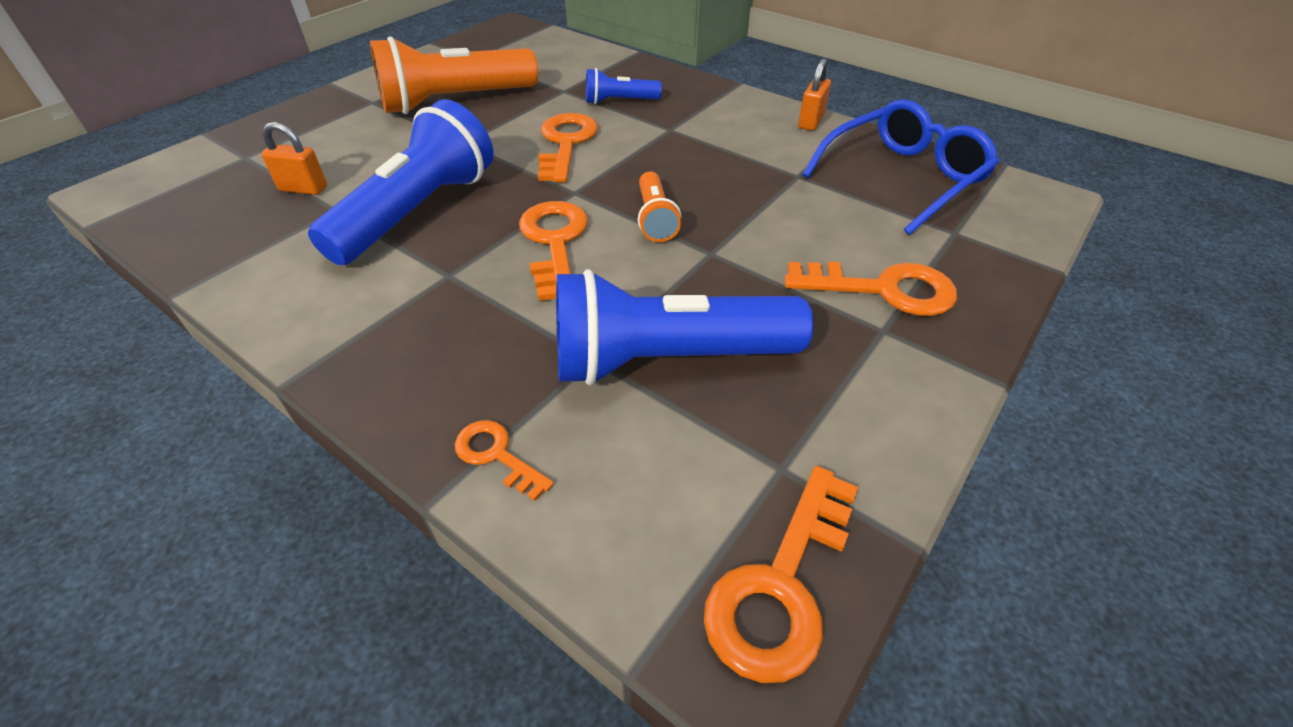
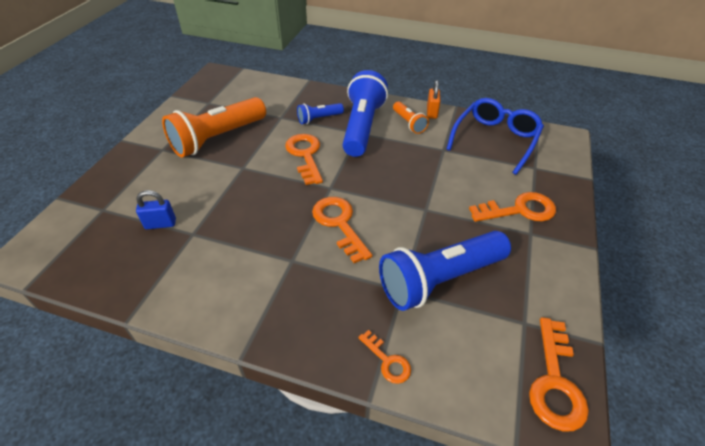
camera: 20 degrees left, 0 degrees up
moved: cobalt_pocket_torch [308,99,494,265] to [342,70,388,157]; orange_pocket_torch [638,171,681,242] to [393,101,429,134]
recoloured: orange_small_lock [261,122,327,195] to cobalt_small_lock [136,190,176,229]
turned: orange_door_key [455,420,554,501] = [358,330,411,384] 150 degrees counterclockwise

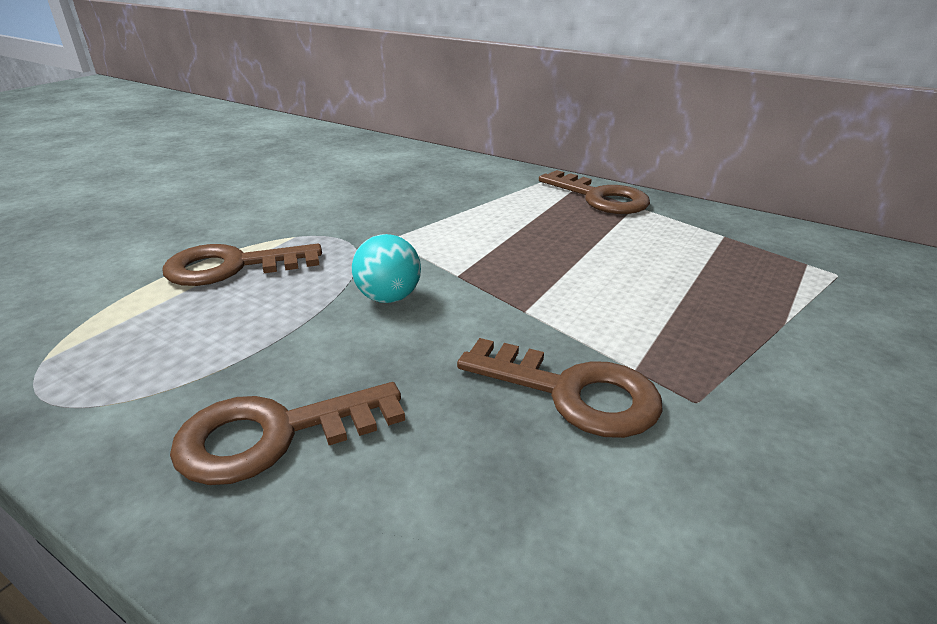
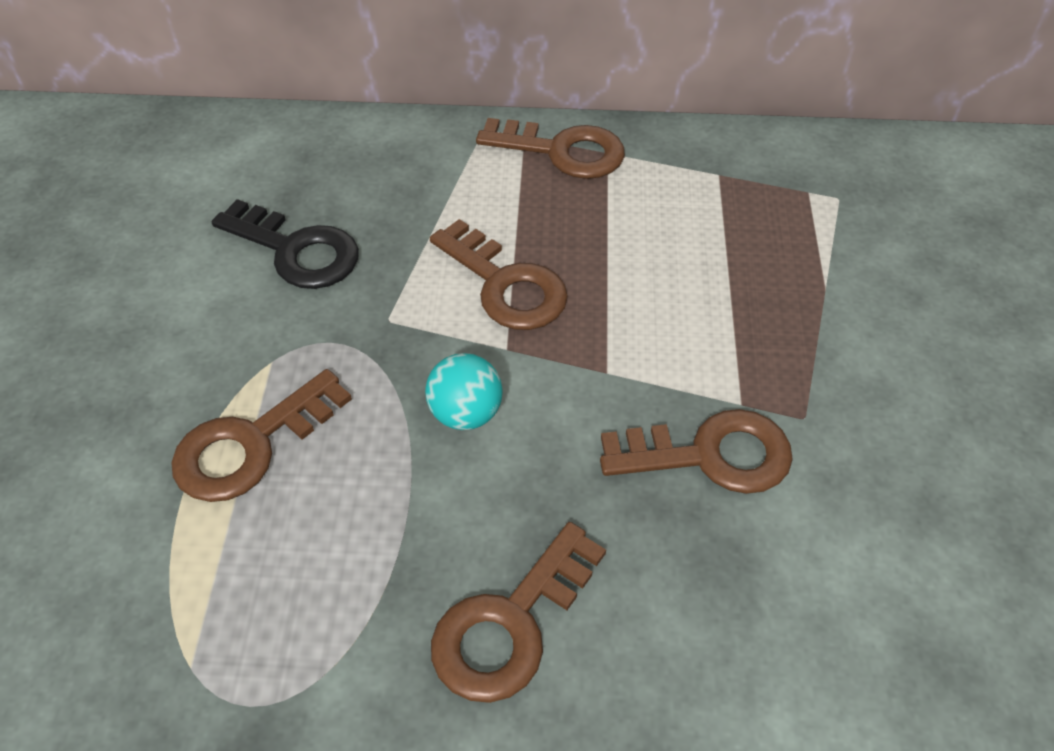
camera: 30 degrees left, 20 degrees up
added: ebony_door_key [212,199,359,289]; brown_door_key [430,219,568,330]

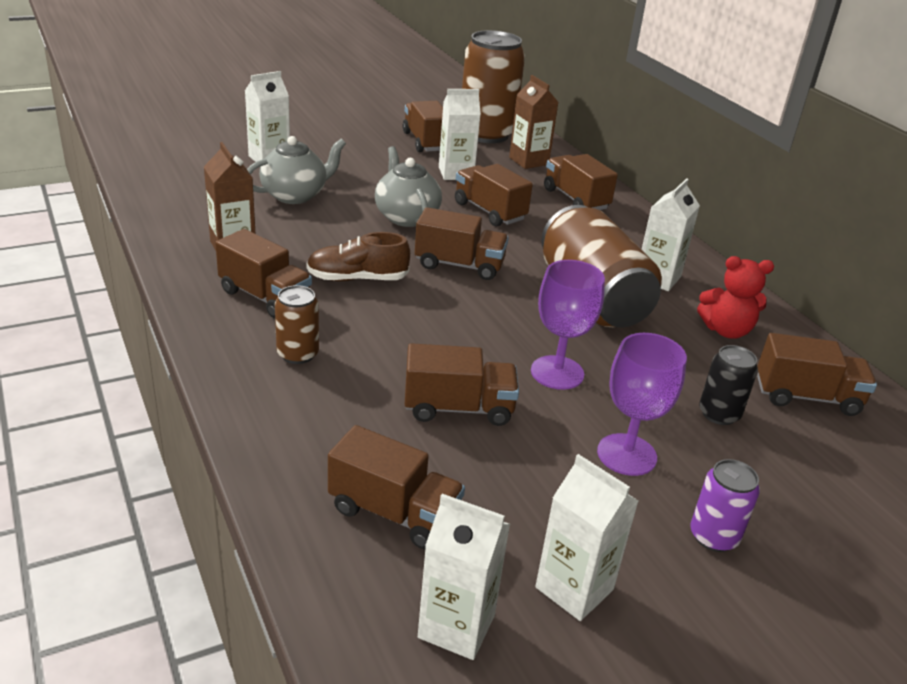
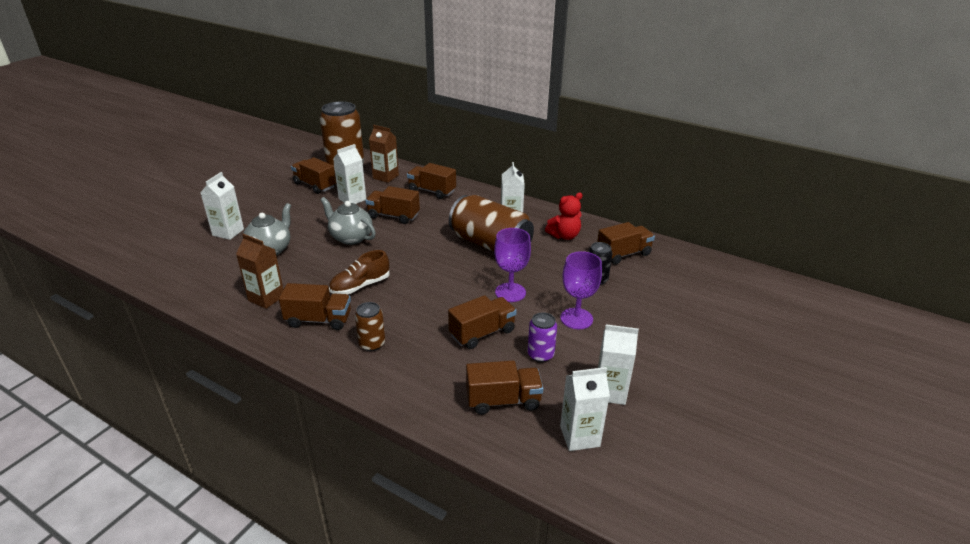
camera: 30 degrees left, 0 degrees up
removed: brown_truck [415,207,509,280]
moved: violet_soda_can [690,459,760,552] to [528,312,557,362]

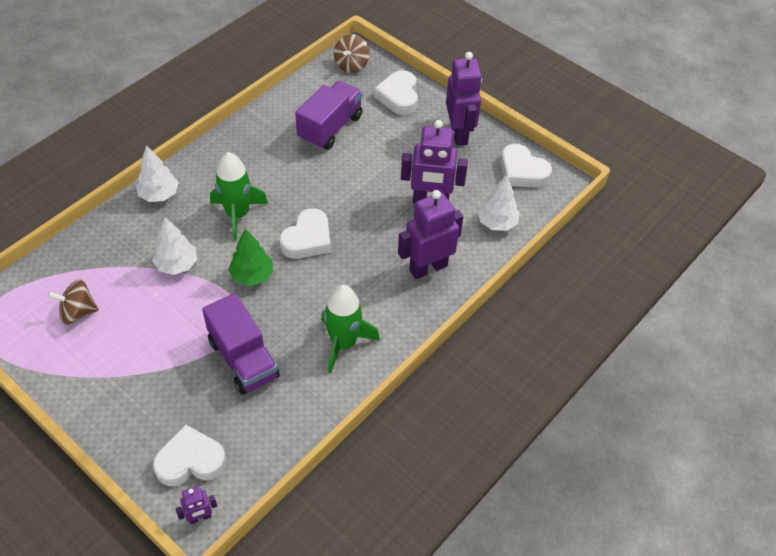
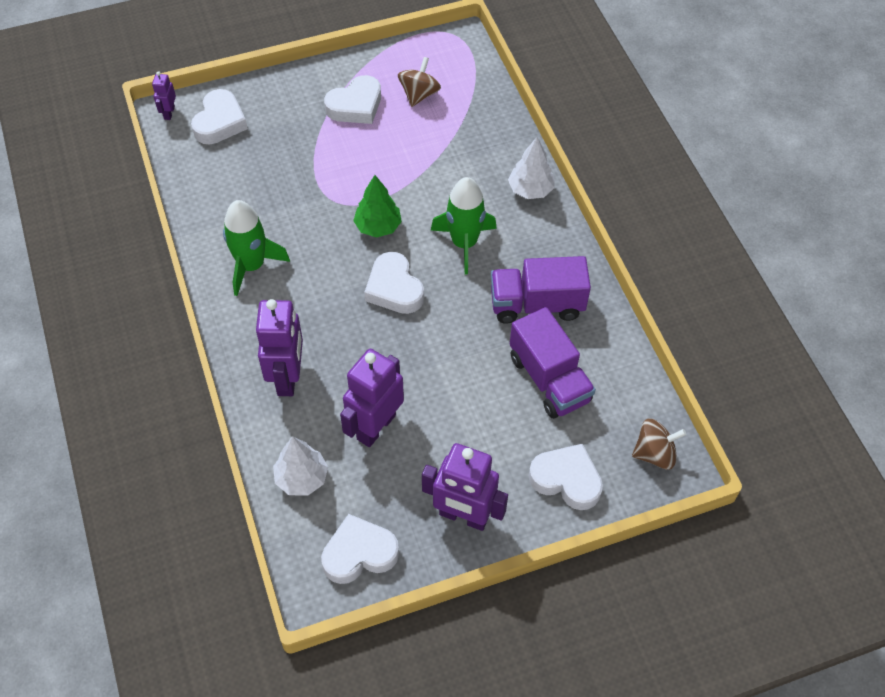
camera: 120 degrees right, 5 degrees up
removed: snow-white_toy_tree [152,218,197,275]
added: snow-white_heart_shape [324,75,381,124]
moved: violet_truck [202,293,280,395] to [491,256,591,324]
turned: brown_spinning_top [334,34,370,73] = [632,419,686,470] 120 degrees clockwise

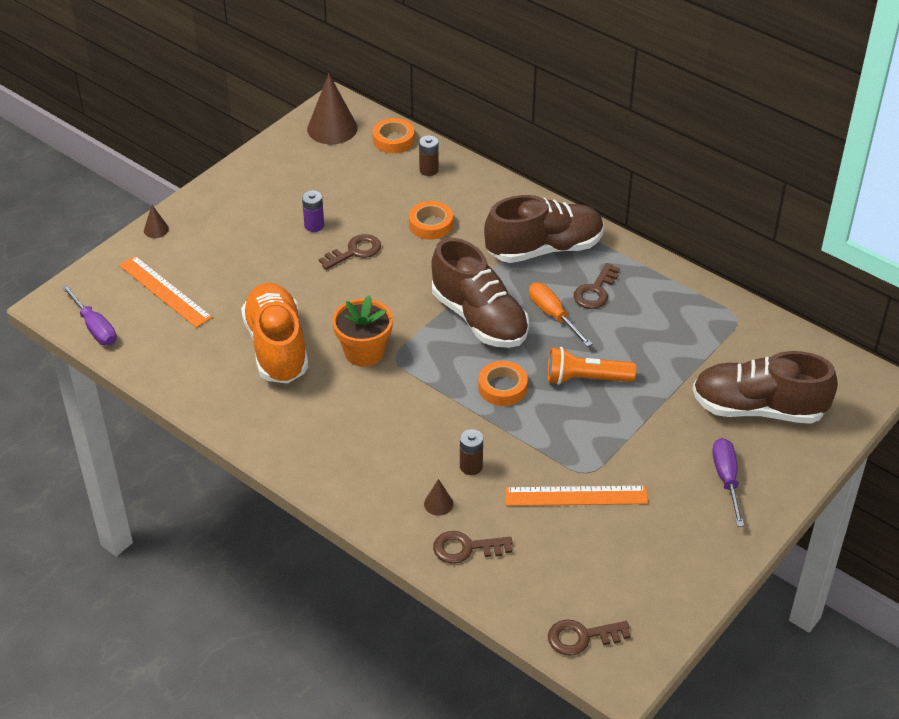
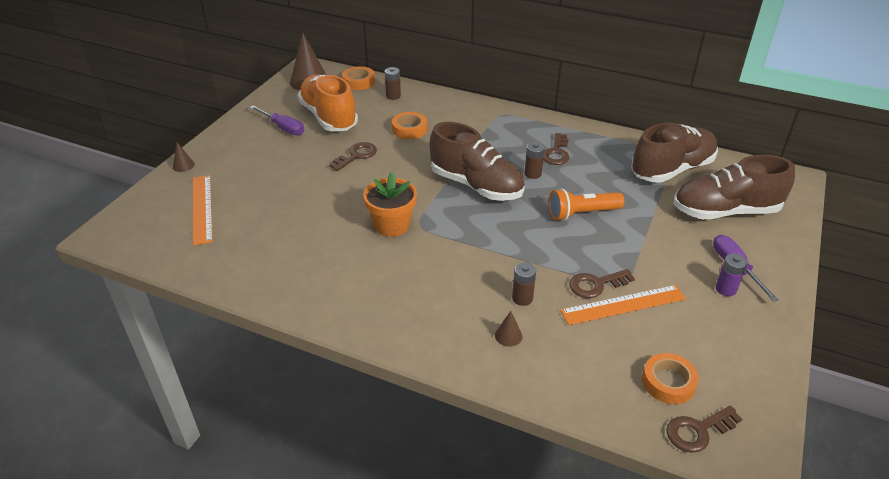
camera: 15 degrees left, 5 degrees down
moved: violet_screwdriver [61,284,117,345] to [250,106,304,135]; orange_shoe [241,283,308,384] to [298,74,358,131]; brown_door_key [433,531,513,564] to [569,269,635,298]; brown_shoe [484,195,604,263] to [631,123,718,183]; orange_tape [478,361,528,406] to [642,353,699,404]; violet_battery [302,190,324,232] to [716,253,747,296]
replaced: orange_screwdriver [529,283,592,347] to brown_battery [525,142,545,179]
turned: orange_ruler [119,256,212,328] = [193,175,213,246] 45 degrees clockwise

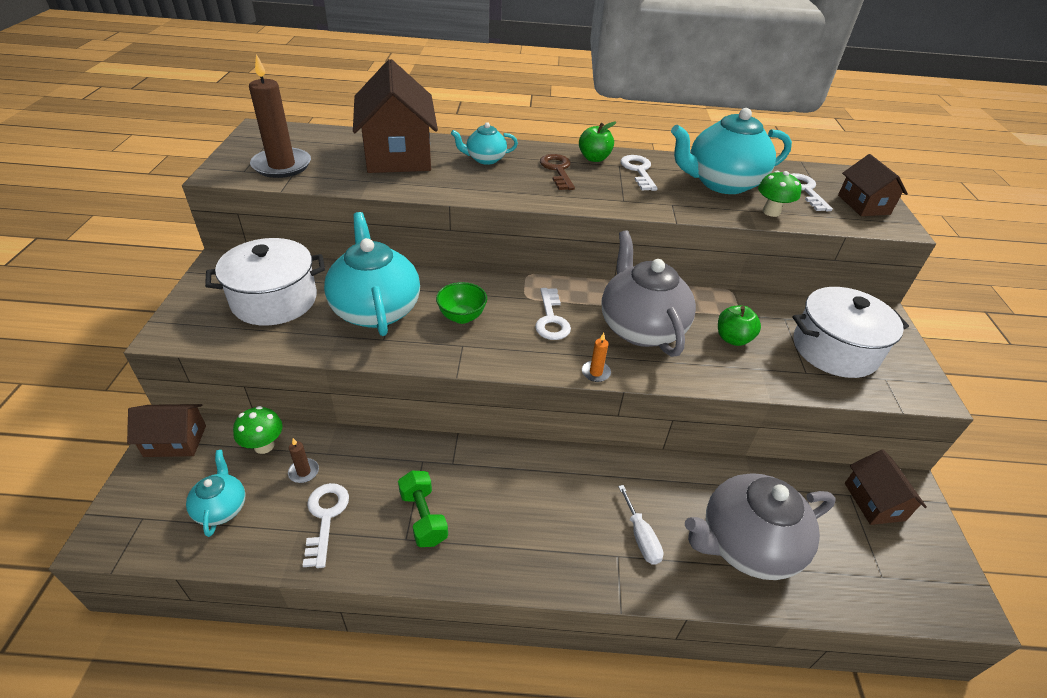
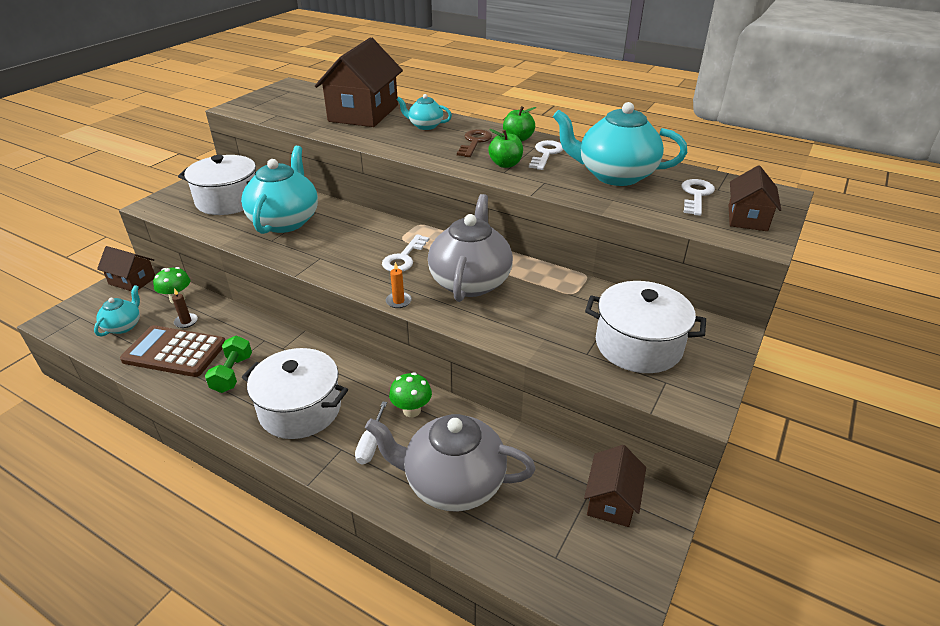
camera: 30 degrees right, 5 degrees down
removed: brown_wax_candle [249,54,311,178]; emerald_bowl [436,282,487,324]
added: snow-white_cooking_pot [242,348,348,439]
moved: emerald_mushroom [758,171,802,217] to [389,372,432,417]; emerald_apple_fruit [718,306,761,346] to [488,129,523,168]
replaced: snow-white_door_key [303,483,349,568] to brown_adding_machine [120,325,225,377]

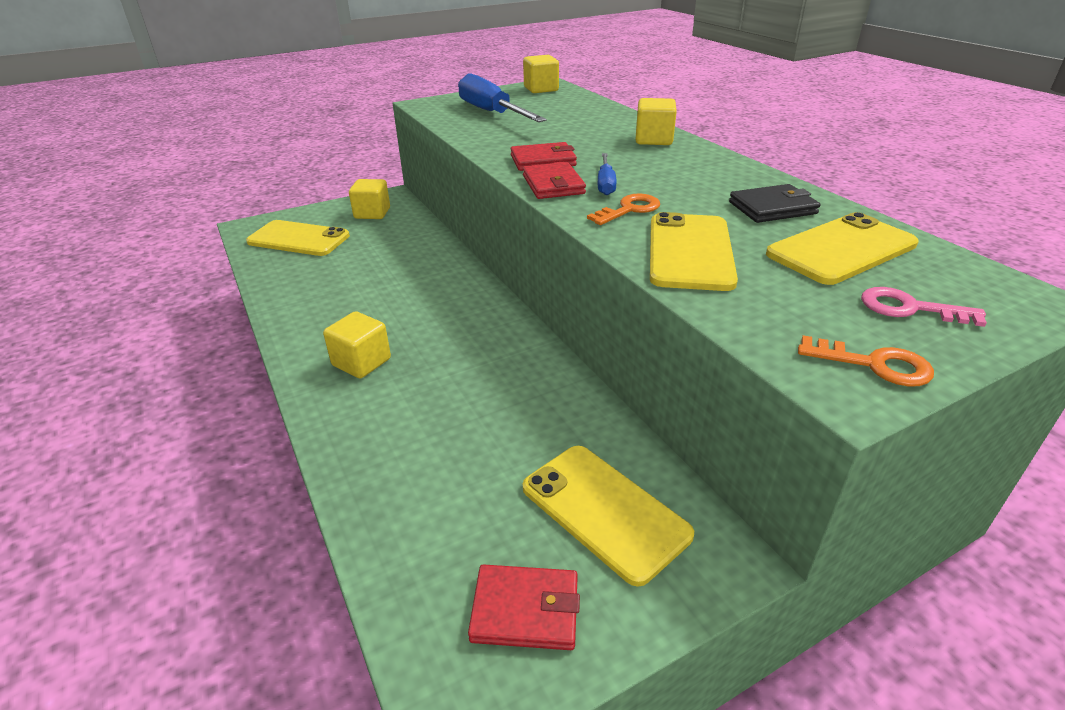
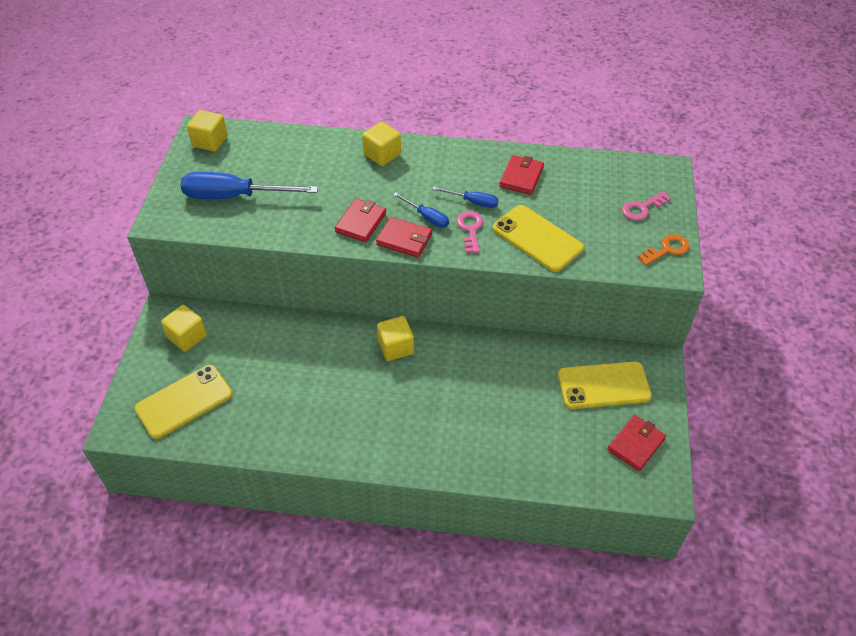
camera: 55 degrees left, 15 degrees up
removed: bright_yellow_phone [766,212,919,285]
added: cobalt_screwdriver [433,186,498,208]
moved: bright_yellow_solid_cube [323,311,391,378] to [377,316,414,361]
recoloured: orange_door_key [587,194,660,225] to rosy_door_key [456,211,483,253]; ebony_billfold [729,184,820,223] to scarlet_billfold [499,155,544,195]

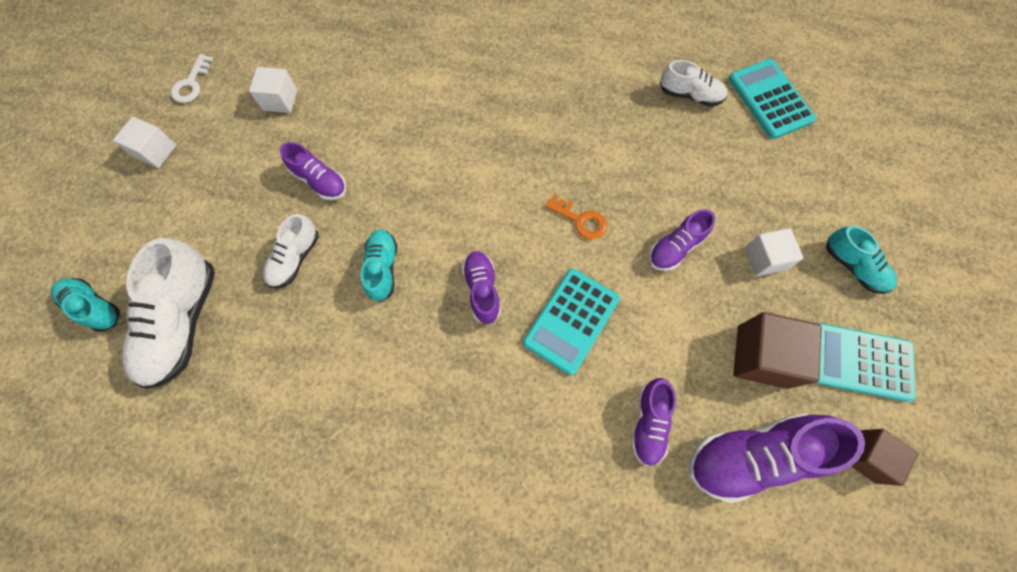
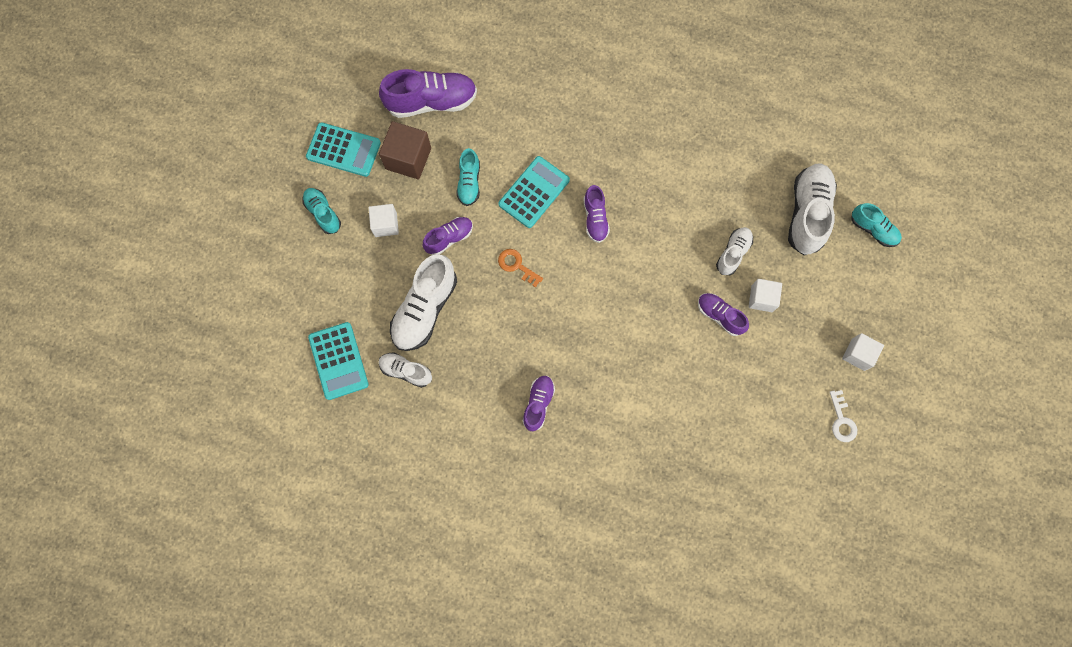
camera: 175 degrees left, 5 degrees up
removed: brown_solid_cube [851,429,919,486]
added: snow-white_shoe [390,254,457,351]
moved: aqua_shoe [361,229,397,302] to [456,148,480,206]; violet_shoe [631,378,676,466] to [523,376,555,431]; snow-white_solid_cube [249,67,297,113] to [749,279,782,312]
turned: snow-white_door_key [171,54,213,103] = [830,390,857,442] 150 degrees clockwise

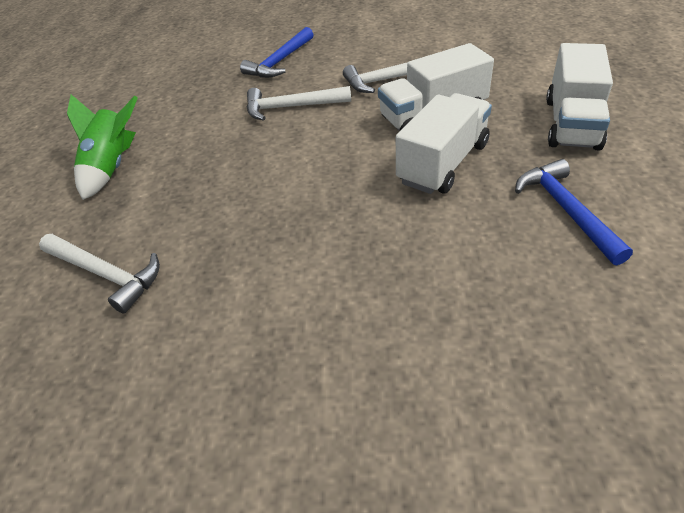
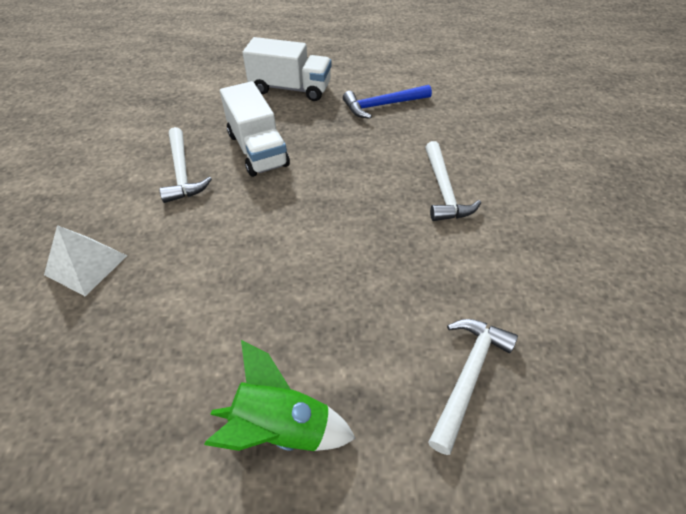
camera: 95 degrees left, 5 degrees up
removed: snow-white_truck [396,93,492,194]
moved: snow-white_claw_hammer [247,86,351,121] to [425,141,481,221]
replaced: cobalt_claw_hammer [240,27,314,78] to snow-white_pyramid [44,225,127,296]

